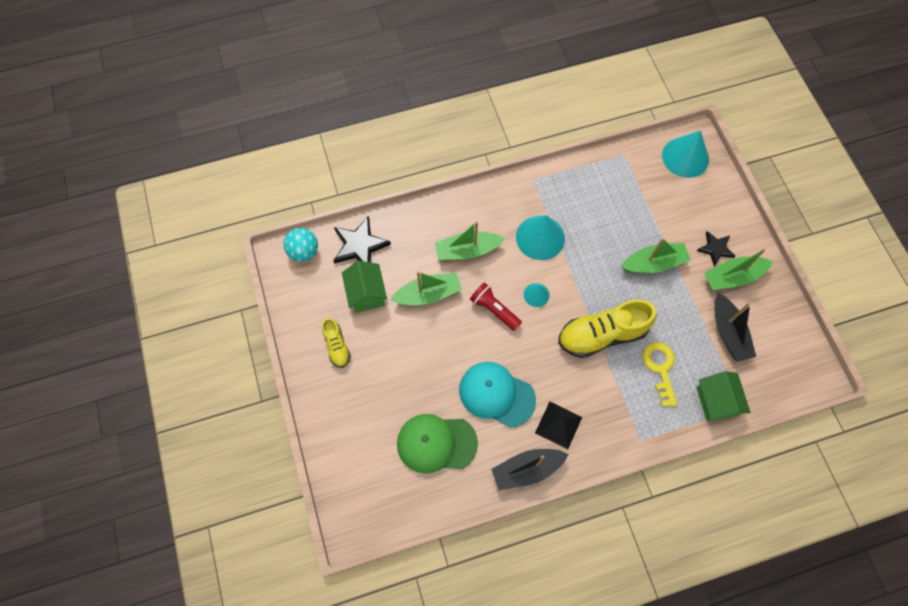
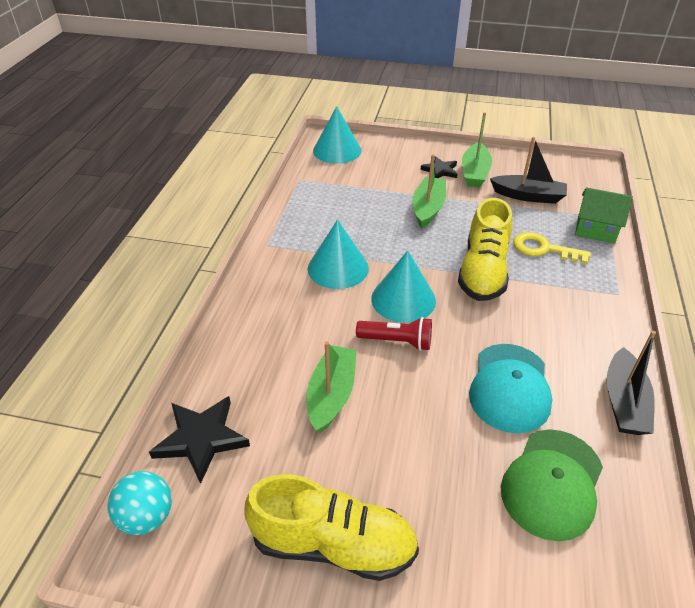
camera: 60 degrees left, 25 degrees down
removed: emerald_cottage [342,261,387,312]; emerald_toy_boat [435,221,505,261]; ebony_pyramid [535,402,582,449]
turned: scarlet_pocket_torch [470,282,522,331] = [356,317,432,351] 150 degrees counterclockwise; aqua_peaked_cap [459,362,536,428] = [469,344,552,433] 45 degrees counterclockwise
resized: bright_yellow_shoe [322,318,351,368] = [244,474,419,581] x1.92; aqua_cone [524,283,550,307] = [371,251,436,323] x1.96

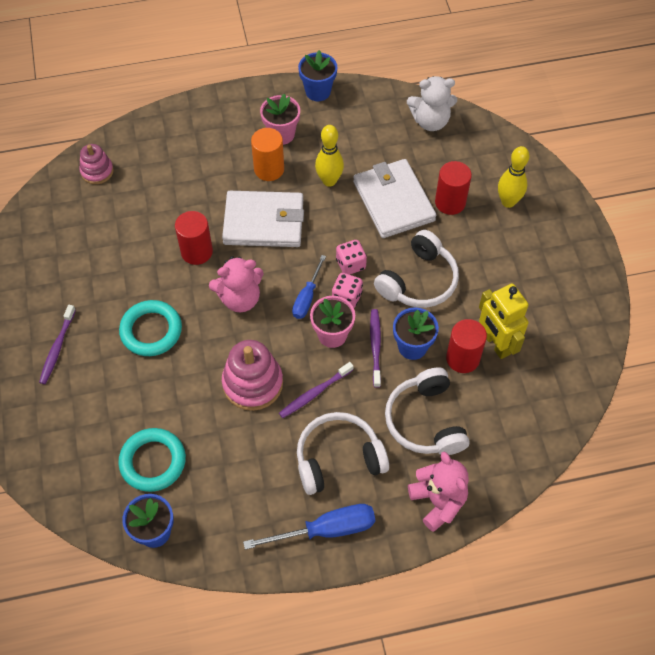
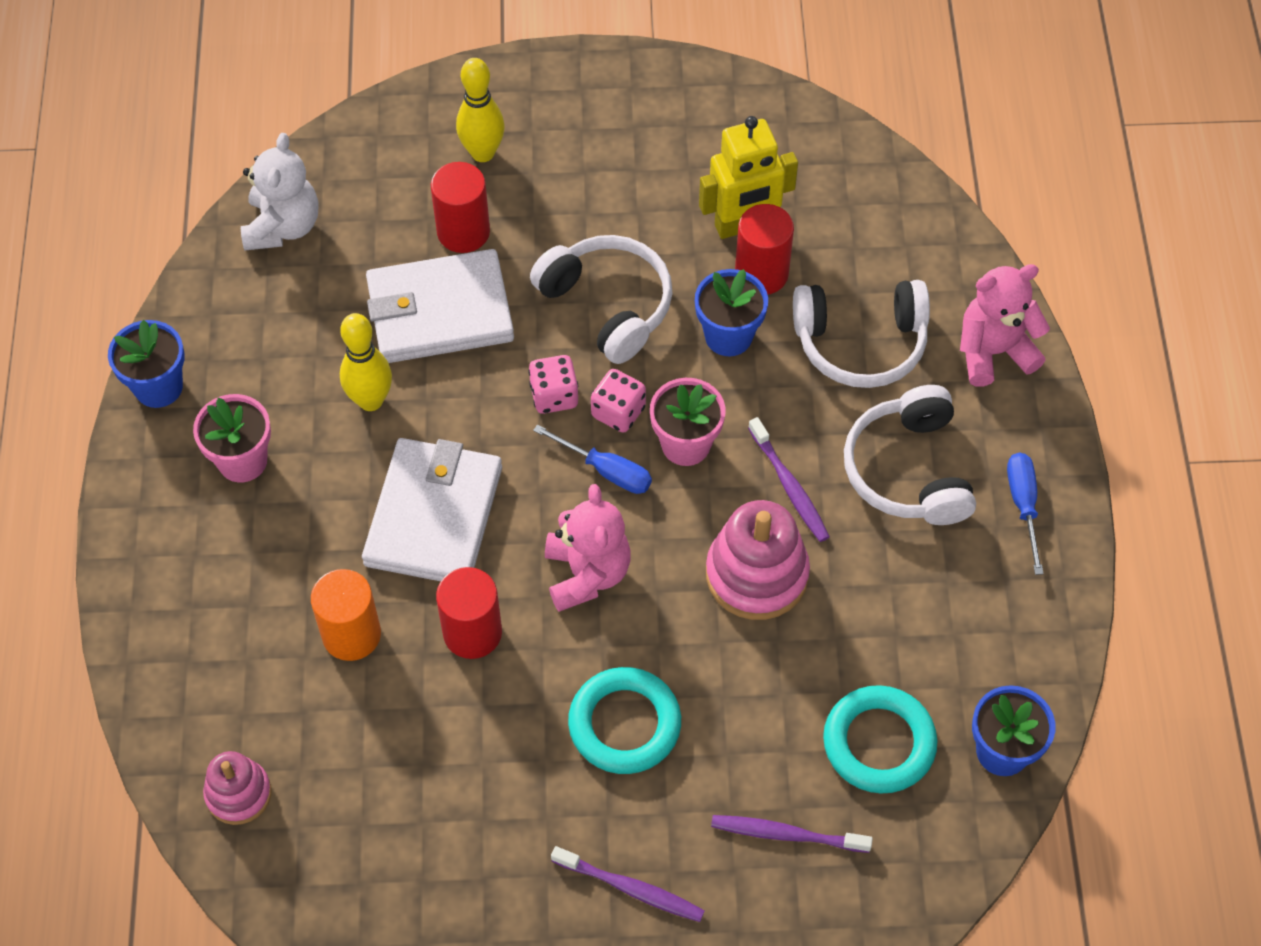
camera: 80 degrees left, 0 degrees up
moved: orange_cylinder_shape [251,128,284,181] to [311,569,381,661]; violet_dental_brush [370,309,381,388] to [711,815,873,853]
resized: cobalt_screwdriver [243,504,375,550] = [1007,453,1044,575] x0.65

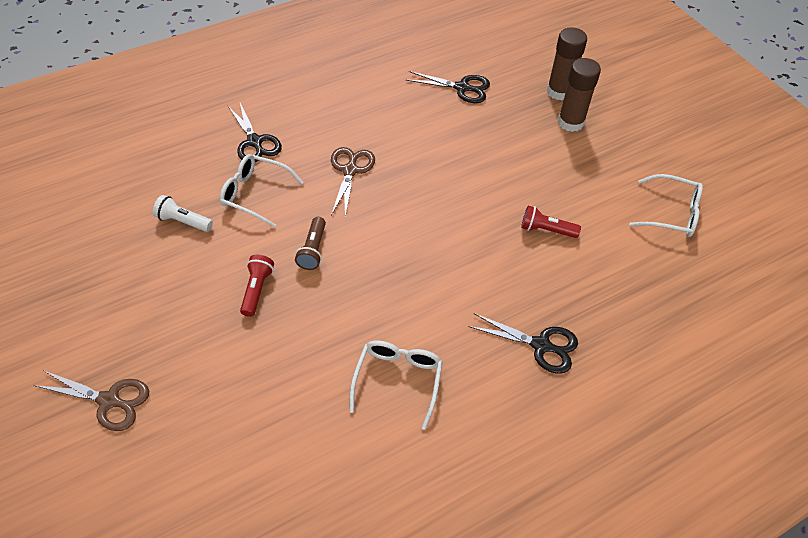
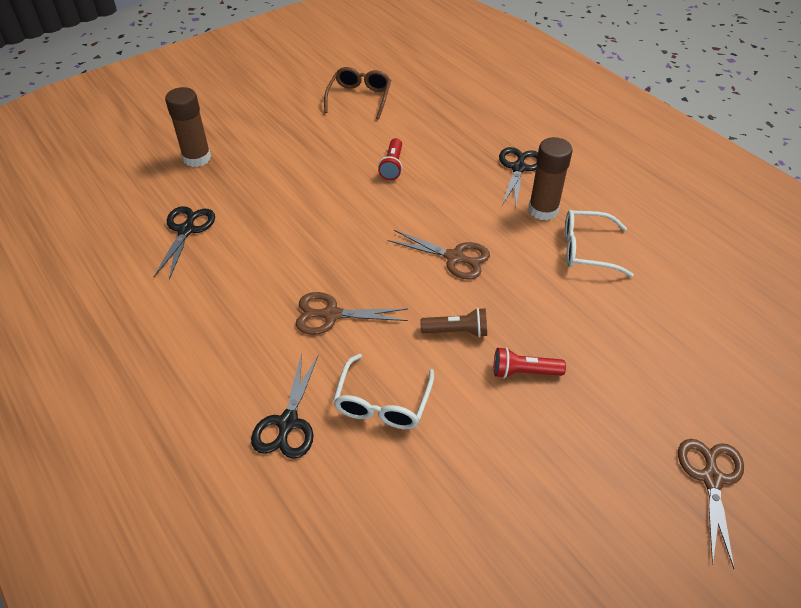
camera: 95 degrees left, 5 degrees down
removed: snow-white_pocket_torch [153,195,213,232]
added: brown_pair_of_scissors [388,230,490,279]
moved: brown_glue [558,58,601,132] to [529,137,572,220]
recoloured: snow-white_eyeglasses [629,174,703,237] to brown_eyeglasses [324,67,391,120]
turned: ebony_pair_of_scissors [227,103,282,162] = [251,354,319,459] 135 degrees clockwise

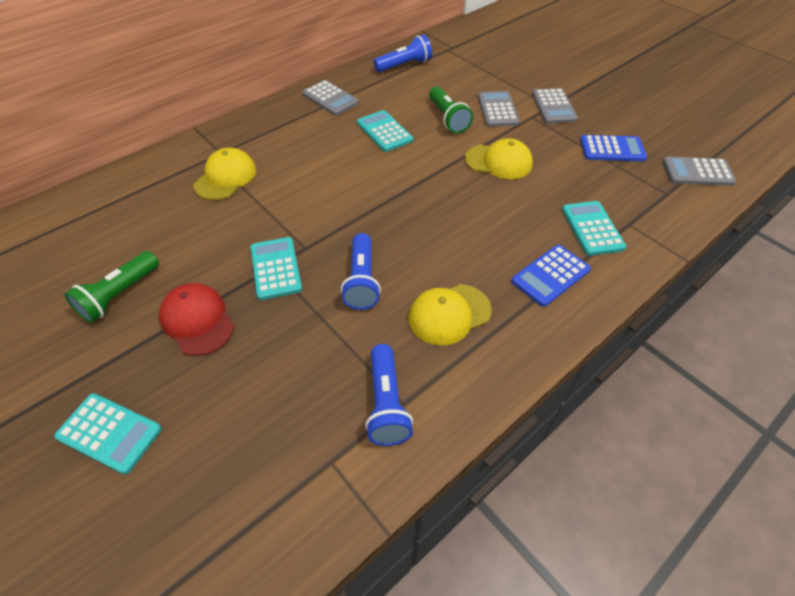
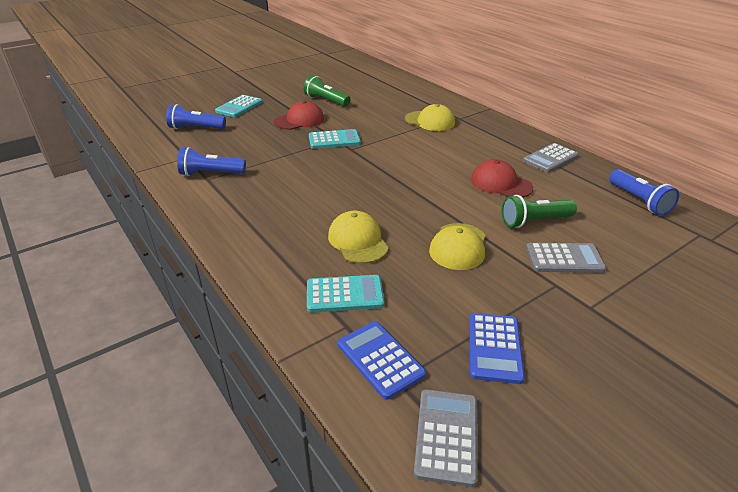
camera: 95 degrees right, 15 degrees down
removed: gray_adding_machine [532,88,578,124]
moved: cobalt_pocket_torch [341,233,381,310] to [166,104,226,129]; bright_yellow_peaked_cap [408,284,492,346] to [328,211,389,264]; cobalt_adding_machine [512,245,591,307] to [338,321,426,400]
replaced: aqua_adding_machine [357,110,413,152] to scarlet_peaked_cap [471,159,533,198]

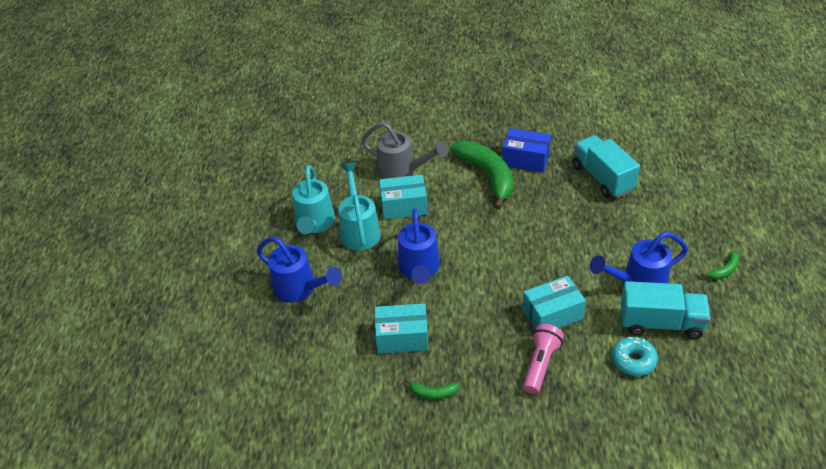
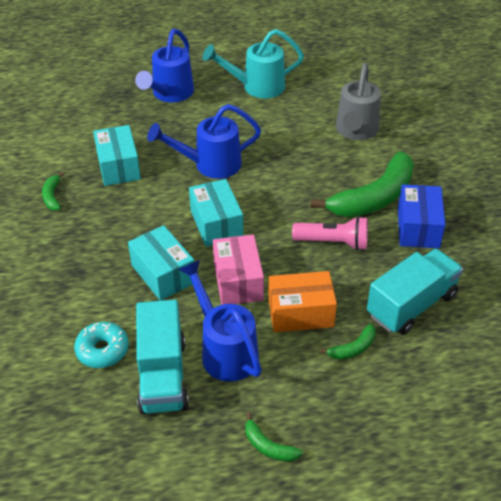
camera: 75 degrees right, 0 degrees up
removed: aqua_watering_can [338,162,381,251]
added: rosy_package [213,235,264,305]; orange_package [268,271,337,332]; emerald_toy_banana [319,324,376,360]
moved: aqua_package [379,175,428,220] to [189,179,244,247]; rosy_pocket_torch [523,324,564,394] to [292,216,368,250]

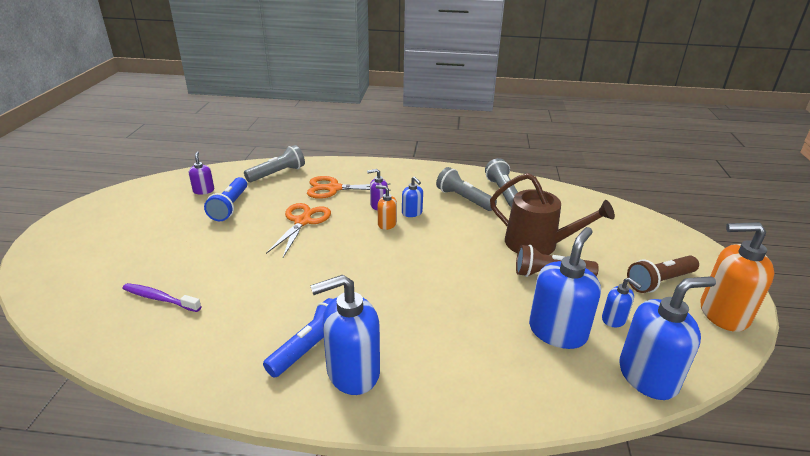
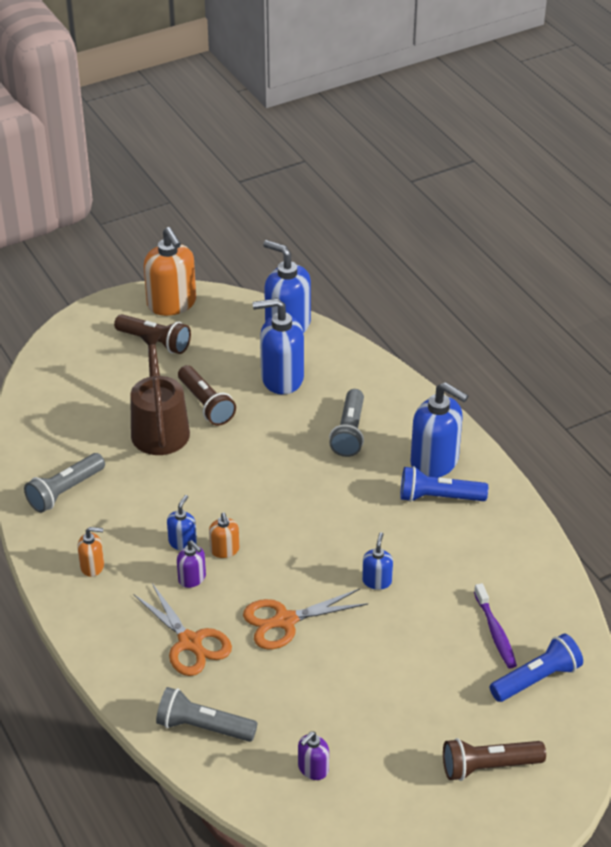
camera: 125 degrees left, 10 degrees up
added: orange_pump_bottle [78,527,104,577]; brown_pocket_torch [443,738,546,781]
moved: gray_pocket_torch [436,167,497,211] to [329,389,364,457]; cobalt_pump_bottle [602,277,642,327] to [362,532,393,590]; cobalt_pocket_torch [204,177,247,221] to [490,633,583,702]

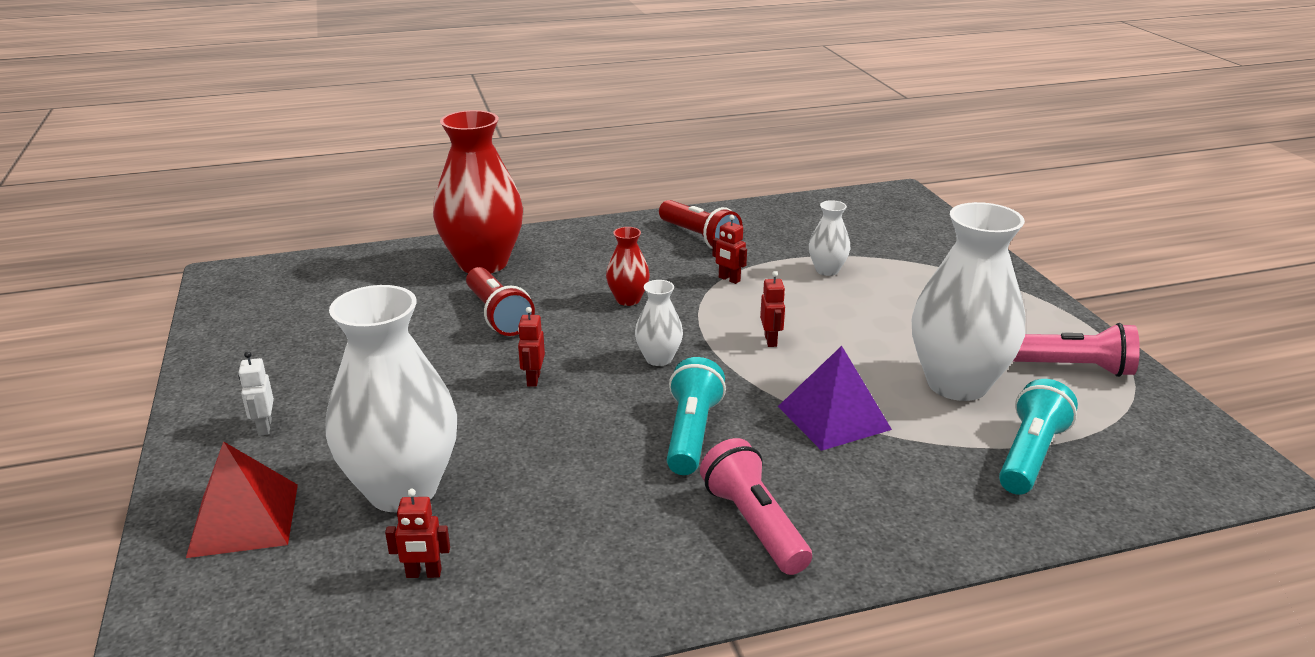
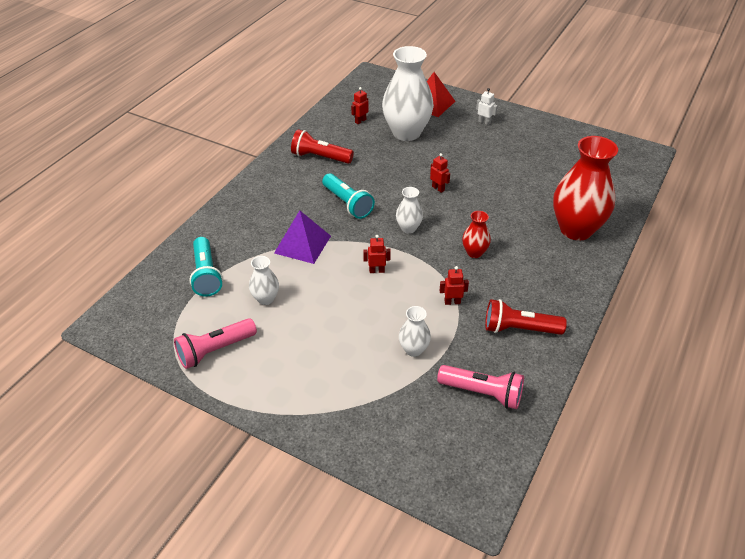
camera: 135 degrees right, 15 degrees up
moved: scarlet_pocket_torch [466,267,535,336] to [291,129,354,164]; rosy_pocket_torch [700,438,812,575] to [437,365,524,409]
turned: scarlet_robot_figure [760,271,785,347] = [363,235,391,273] 135 degrees clockwise
resized: snow-white_vase [912,202,1025,401] = [249,256,279,305] x0.47

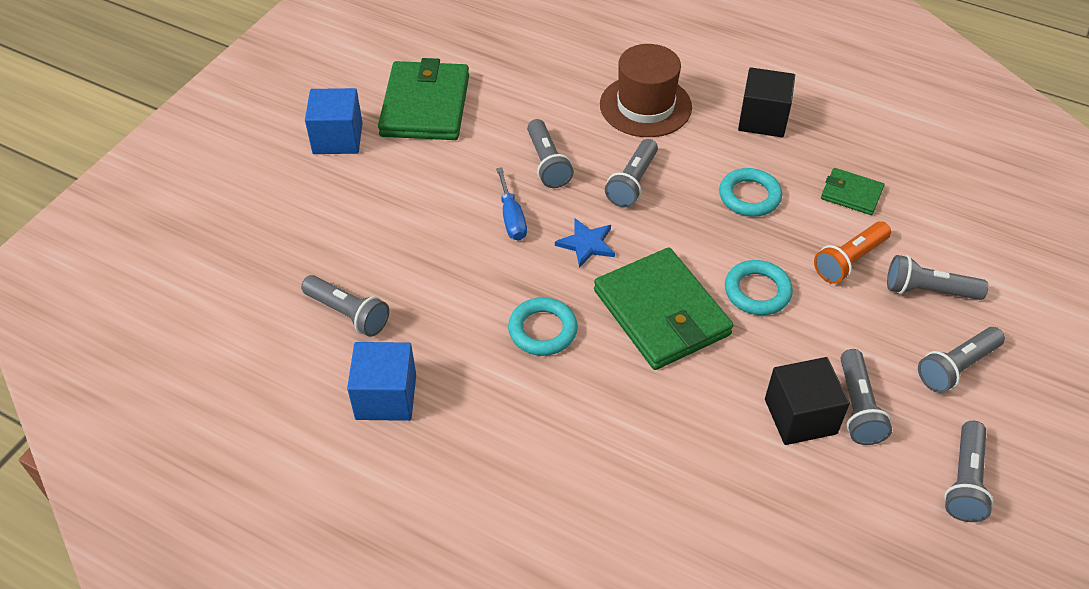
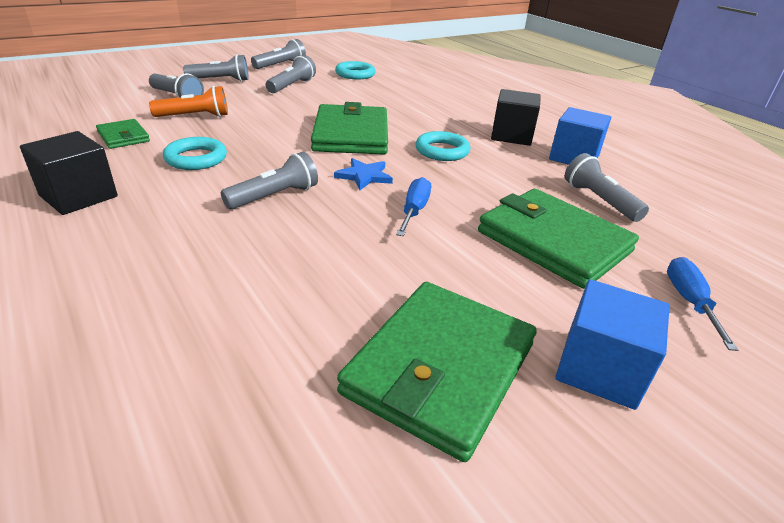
camera: 155 degrees left, 15 degrees down
removed: gray_pocket_torch [527,119,574,188]; brown_tall_hat [600,44,692,137]
added: emerald_billfold [478,189,639,289]; cobalt_screwdriver [667,257,739,351]
moved: aqua_ring [725,260,793,315] to [335,61,376,79]; ebony_solid_cube [765,357,850,445] to [491,89,541,146]

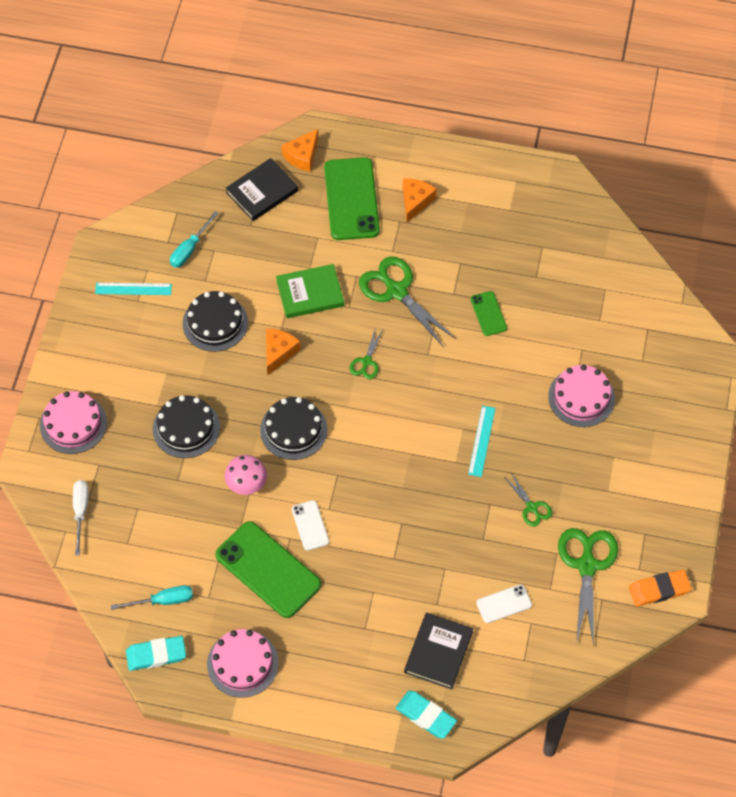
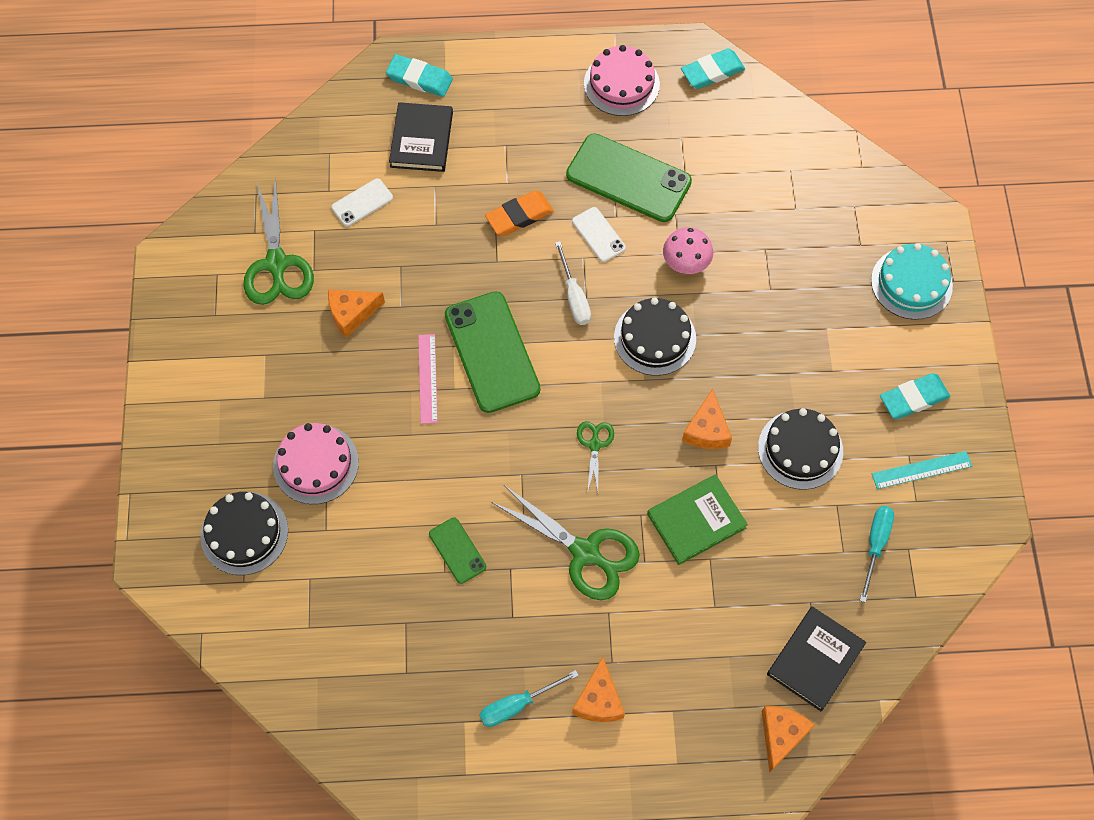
camera: 165 degrees right, 5 degrees up
added: aqua_pencil_eraser [880,373,951,419]
moved: ebony_layer_cake [153,395,220,458] to [200,492,288,575]; emerald_phone [324,157,380,240] to [445,291,541,413]; aqua_screwdriver [111,585,193,610] to [479,670,579,727]; orange_pencil_eraser [629,570,691,607] to [485,191,554,236]; snow-white_screwdriver [73,480,89,555] to [555,241,591,325]
replaced: emerald_pair_of_scissors [504,473,552,527] to orange_piece_of_cheese [328,290,385,338]
recoloured: aqua_ruler [468,406,495,477] to rosy_ruler [418,334,438,424]; rosy_layer_cake [40,391,107,454] to aqua_layer_cake [871,243,953,320]

